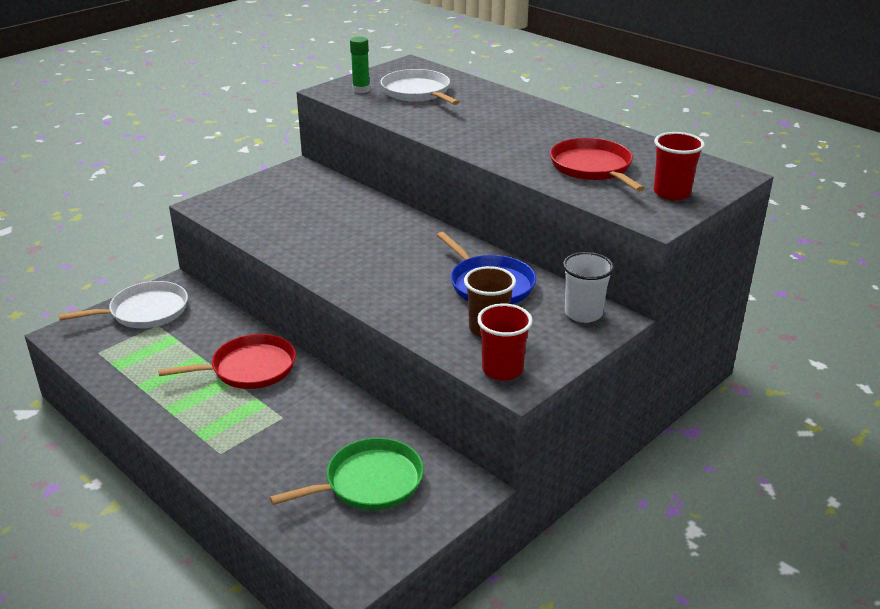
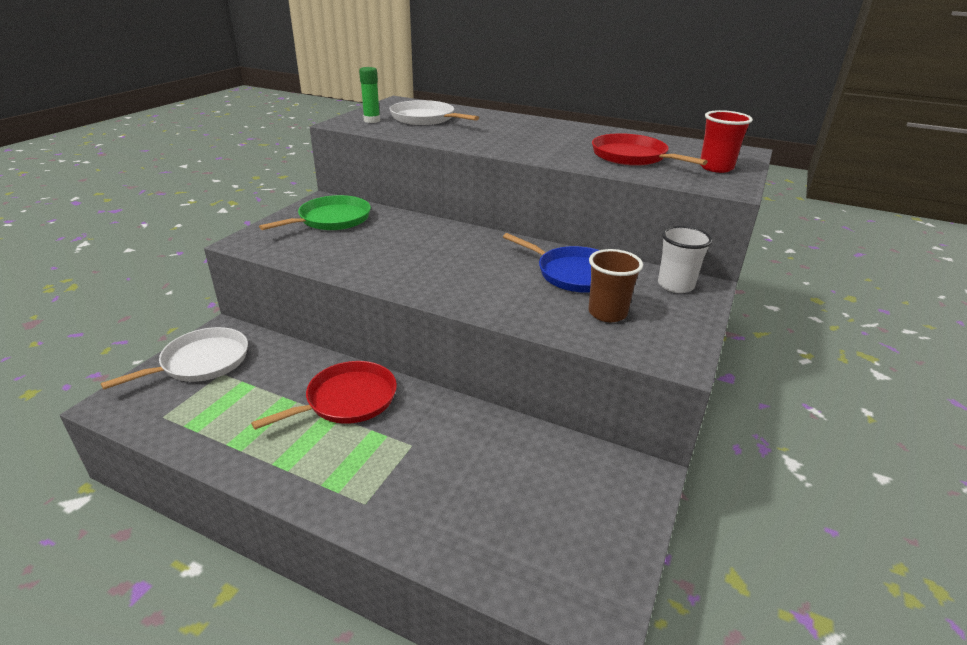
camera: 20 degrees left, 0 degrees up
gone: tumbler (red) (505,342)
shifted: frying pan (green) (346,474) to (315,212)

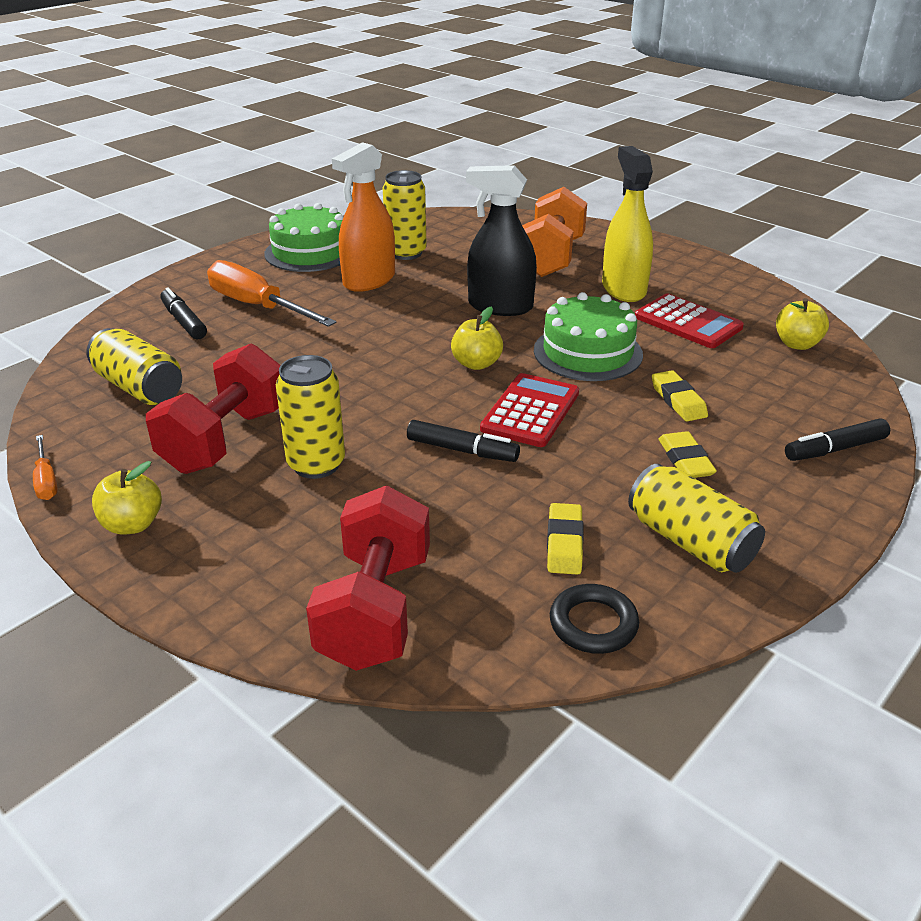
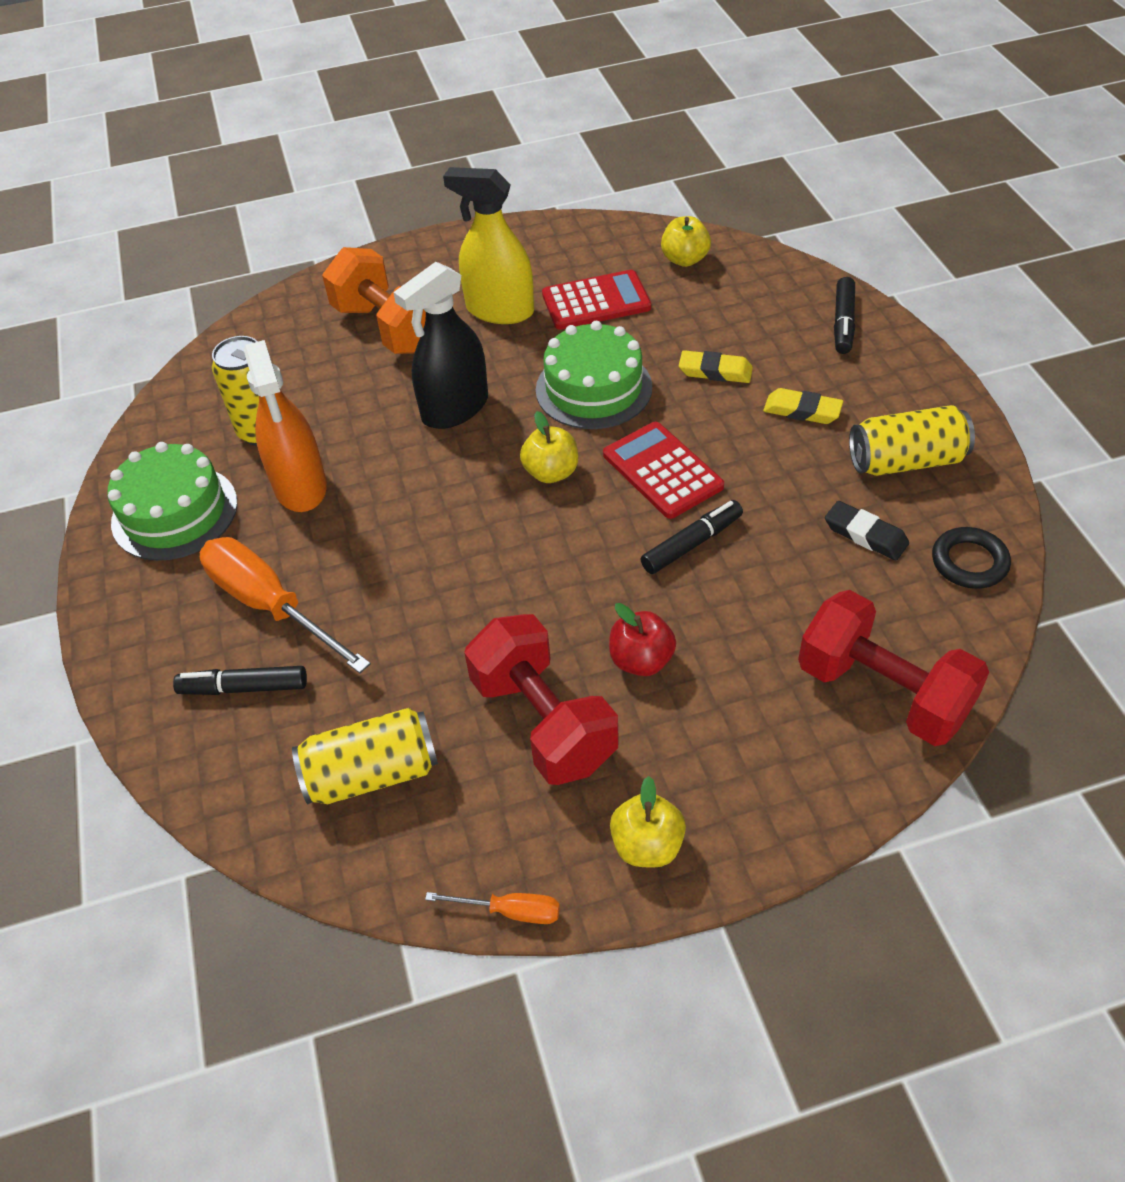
camera: 55 degrees left, 15 degrees up
swapped: tin (golden) (310,417) to apple (red) (642,639)
repainted: gum eraser (golden) (565,539) to gum eraser (ebony) (867,531)
rotated: flat screwdriver (bright orange) (272,293) = (285,605) 60 degrees clockwise

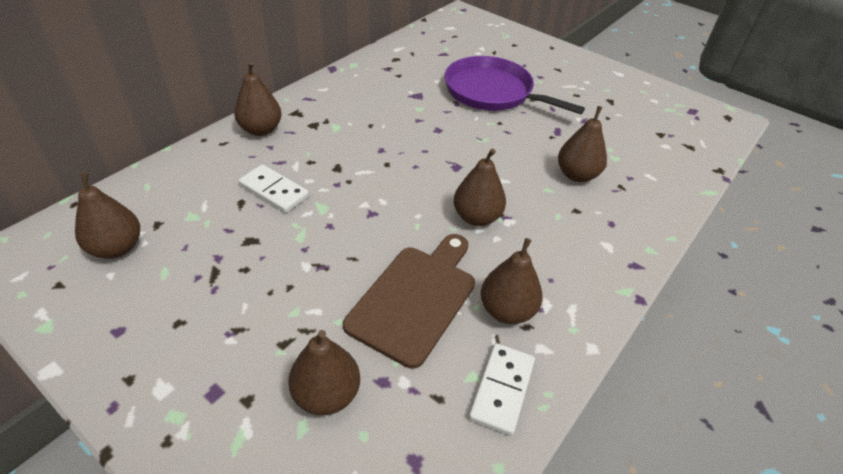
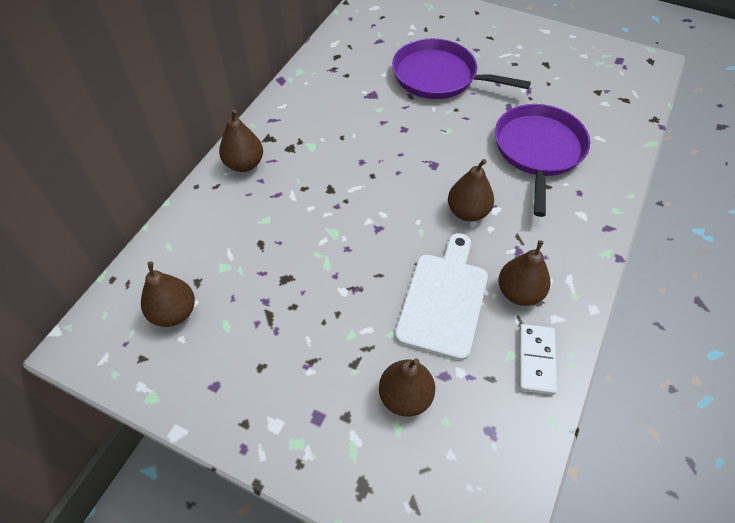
camera: 10 degrees left, 10 degrees up
gone: domino piece (white) (274,188)
swapped: pear (brown) (582,144) to frying pan (violet) (542,160)
repainted: cutting board (brown) (409,301) to cutting board (white) (441,296)

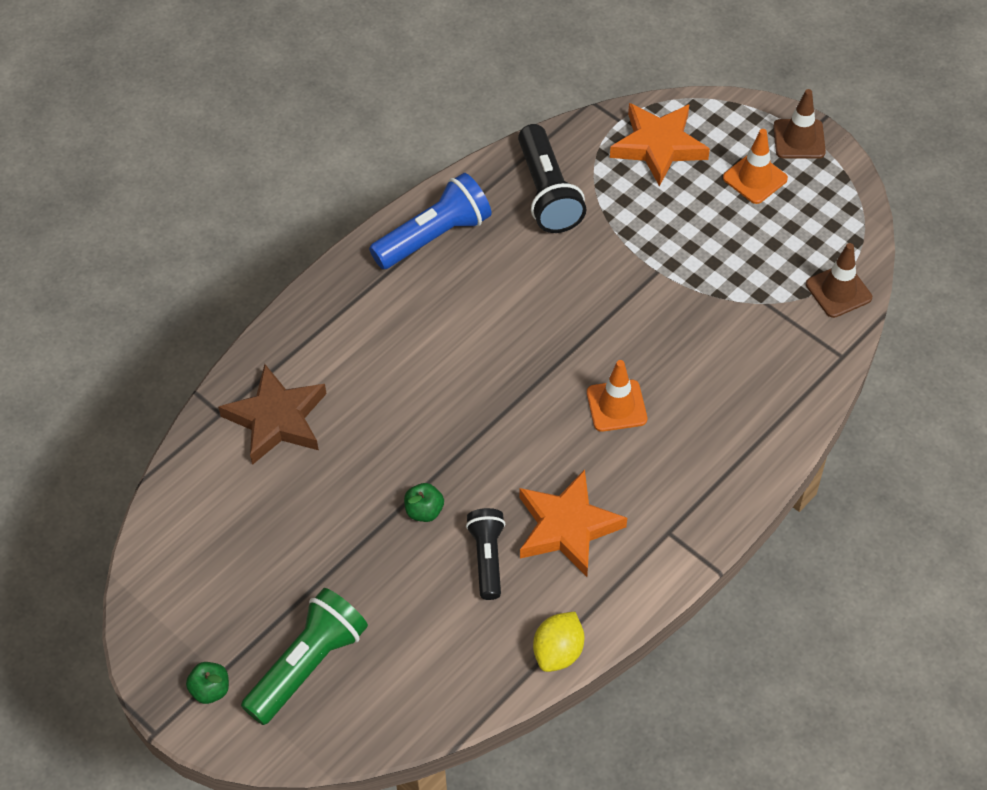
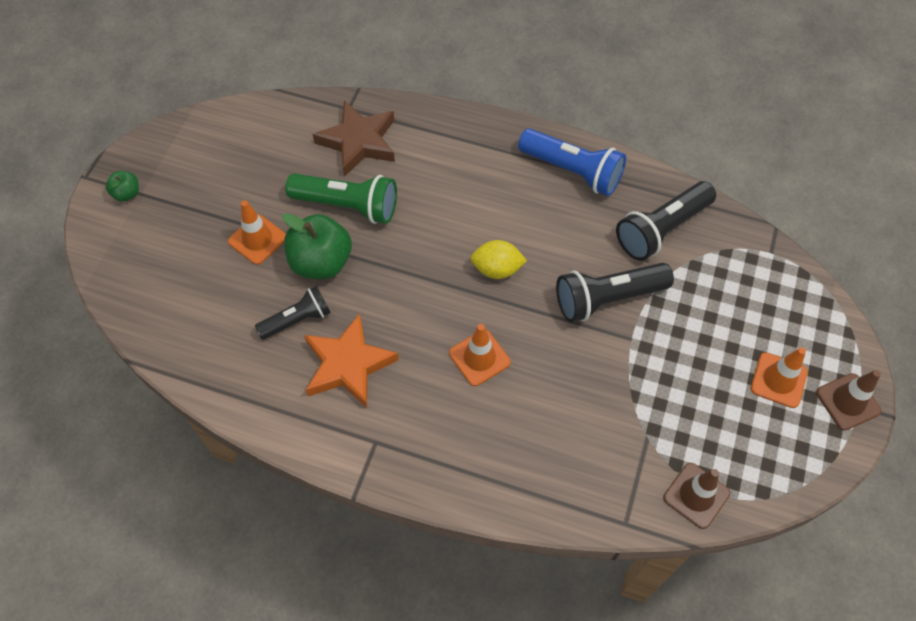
camera: 65 degrees right, 5 degrees up
gone: star (bright orange) (660,145)
new: traffic cone (bright orange) (257,232); torch (ebony) (615,292)
shifted: torch (green) (304,656) to (341,199); lemon (golden) (558,642) to (498,259)
scaled: apple (green) (424,502) = (317,246) x2.02

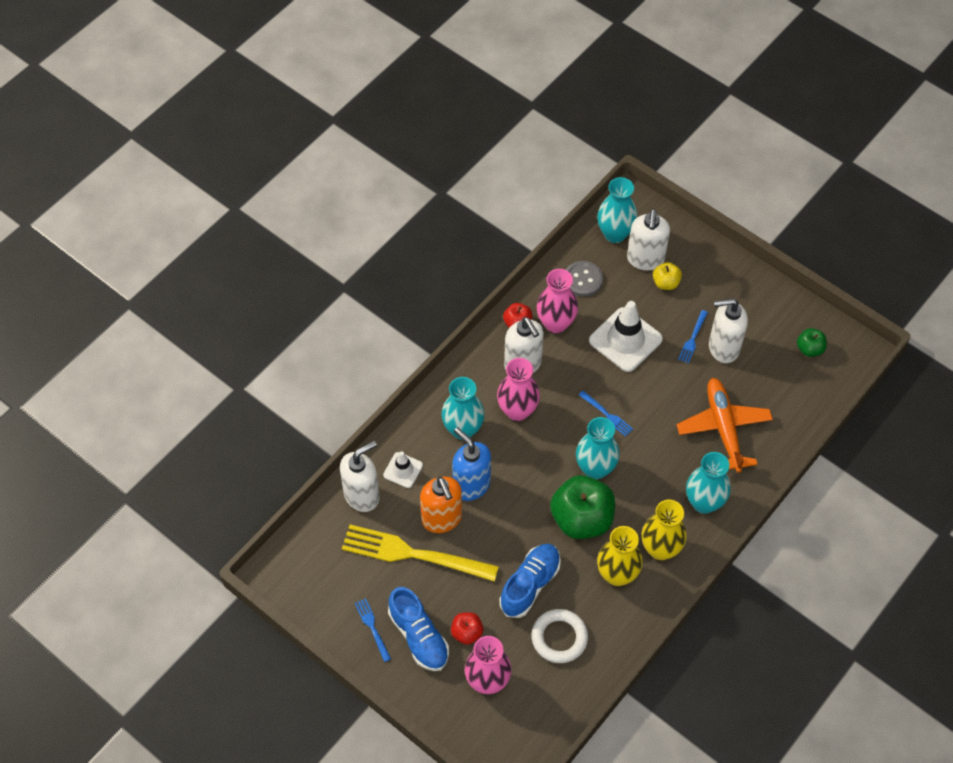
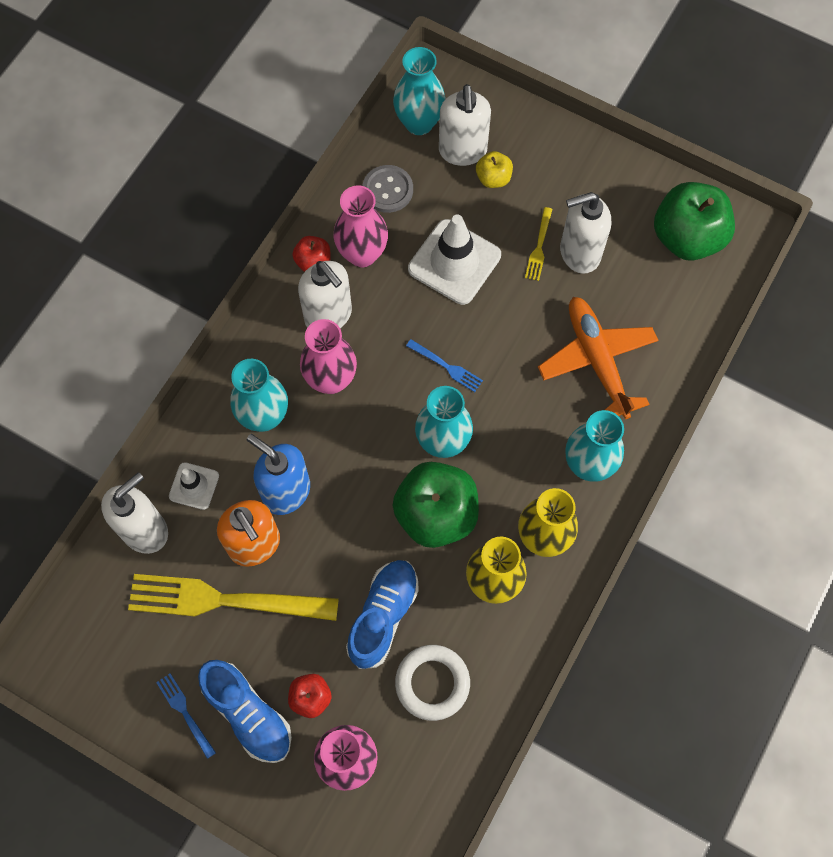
camera: 10 degrees left, 10 degrees up
repainted: fork (blue) (693,337) to fork (golden) (538,244)
scaled: apple (green) (812,342) = (694,221) x2.06

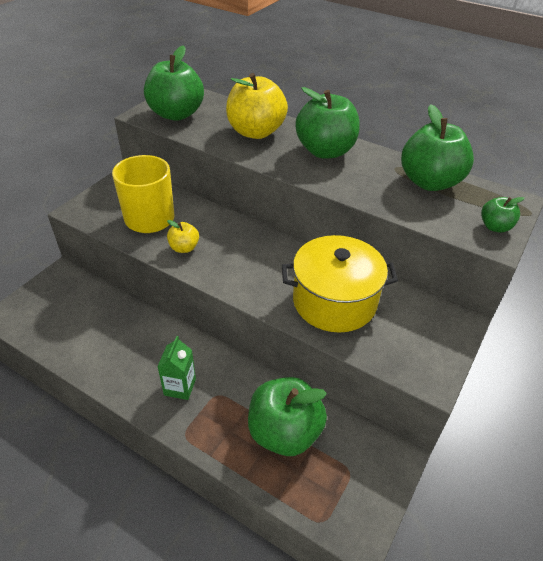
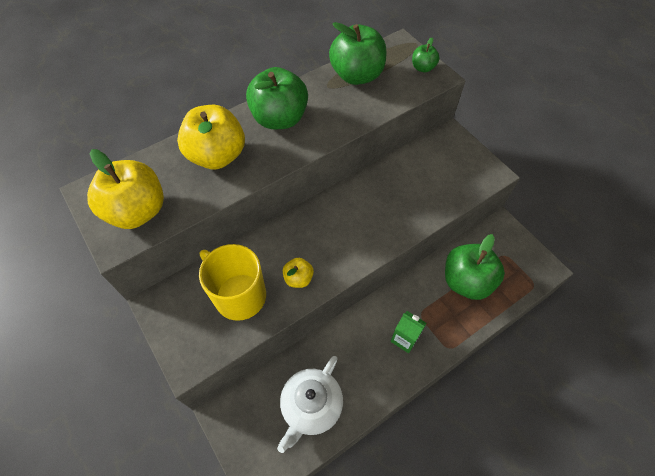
camera: 65 degrees left, 15 degrees up
gone: cooking pot (golden) (340,284)
new: tea pot (white) (310,404)
repainted: apple (green) (174,83) to apple (golden) (125,189)

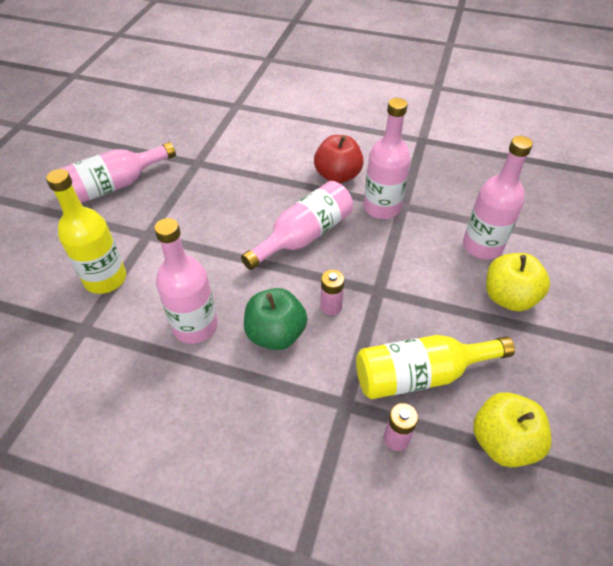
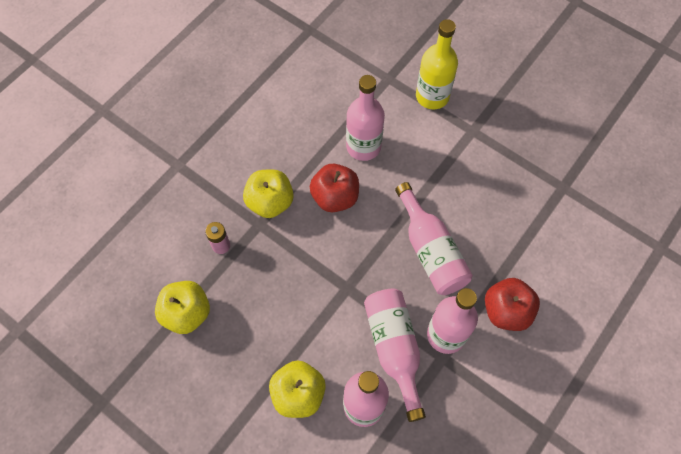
camera: 110 degrees right, 15 degrees up
gone: battery (rose-pink) (332,292); flask (golden) (435,367)
new: apple (golden) (268,193)
shifted: flask (rose-pink) (117,172) to (395,355)
repainted: apple (green) (275,319) to apple (red) (334,188)

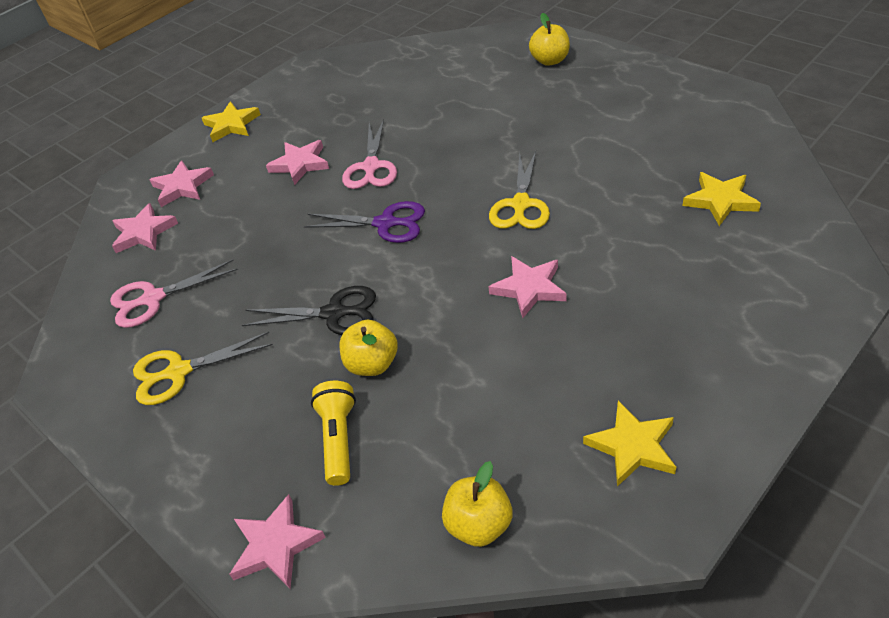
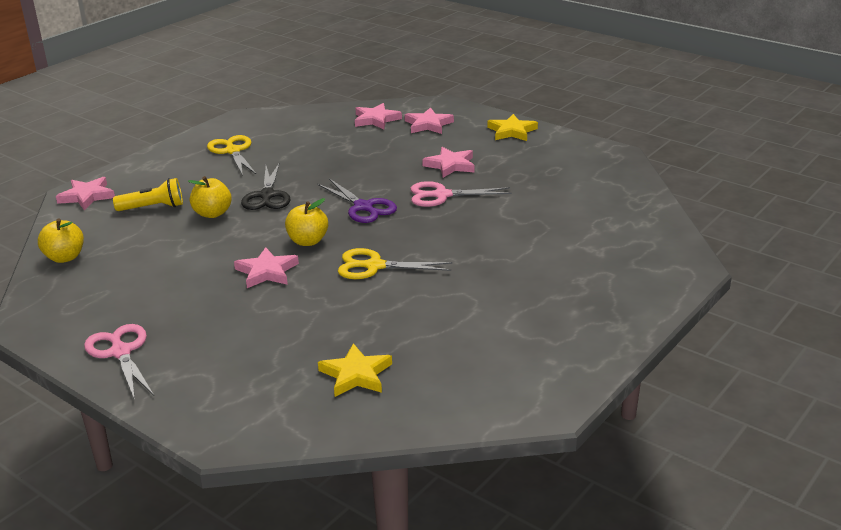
camera: 80 degrees right, 15 degrees down
gone: star (golden) (629,444)
shifted: pair of scissors (rose-pink) (174,293) to (119,362); apple (golden) (549,39) to (306,222)
rotated: pair of scissors (violet) (364,222) = (357,201) 45 degrees counterclockwise

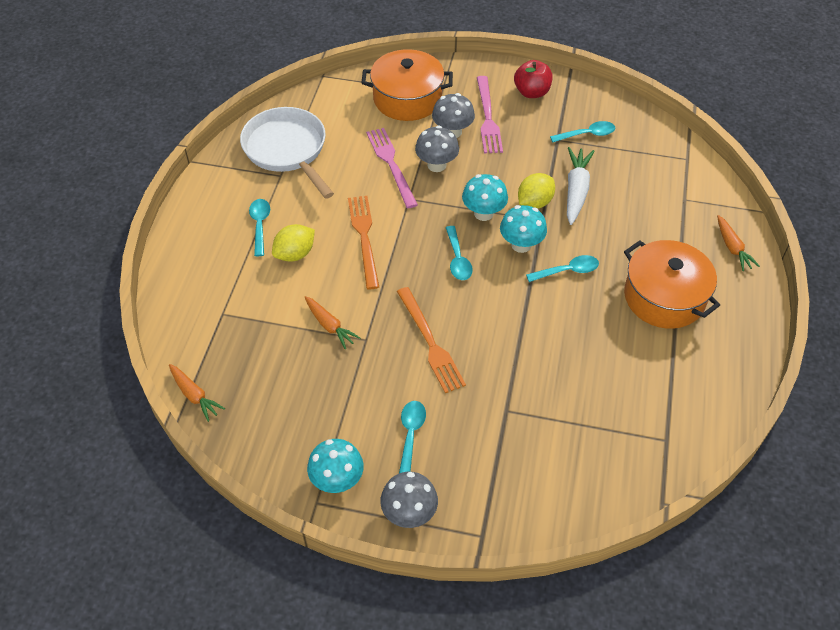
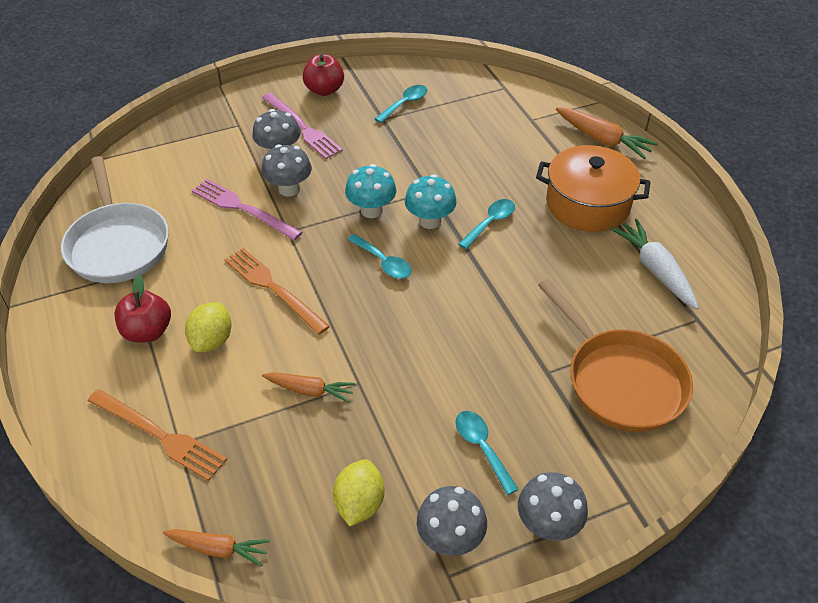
camera: 35 degrees left, 5 degrees down
gone: cooking pot (bright orange) (407,85)
new: frying pan (bright orange) (615,355)
shifted: fork (bright orange) (431,340) to (157,435); lemon (golden) (536,191) to (358,492); carrot (white) (581,186) to (655,264)
swapped: teaspoon (turquoise) (259,227) to apple (red) (143,308)
repainted: toadstool (turquoise) (335,466) to toadstool (ash-grey) (452,521)
rotated: frying pan (white) (287,153) = (115,219) 135 degrees counterclockwise
scaled: carrot (bright orange) (738,243) = (607,133) x1.51

